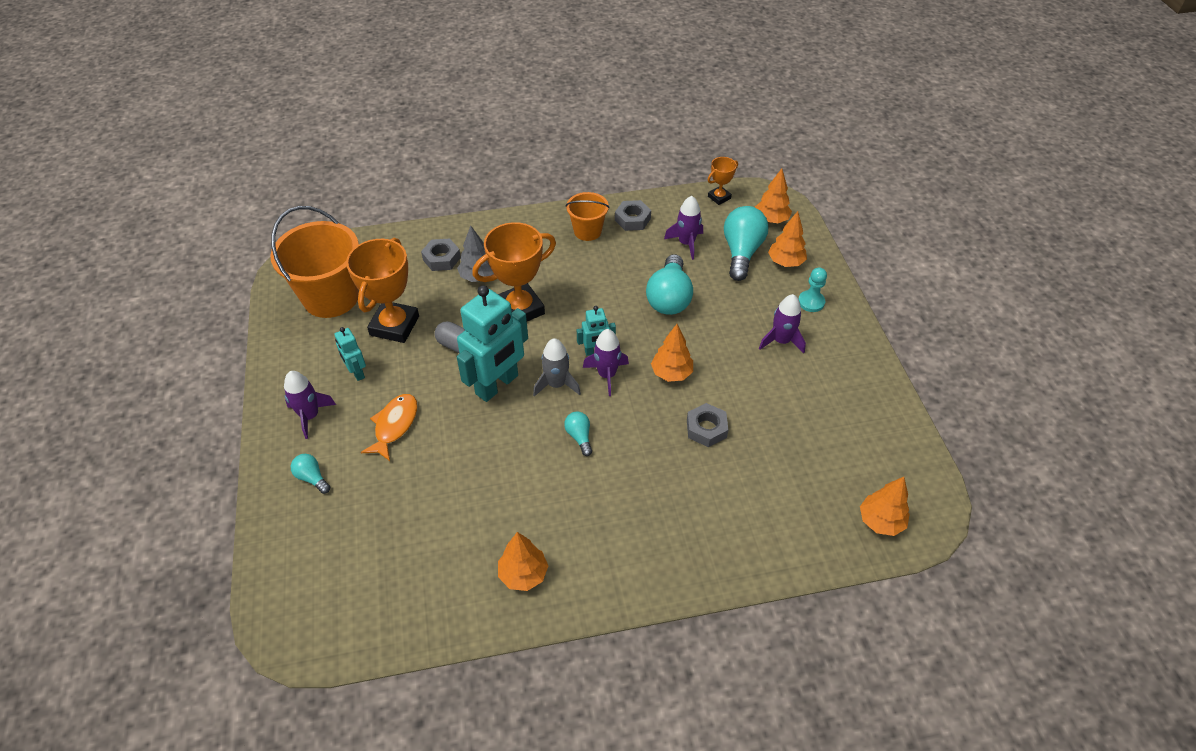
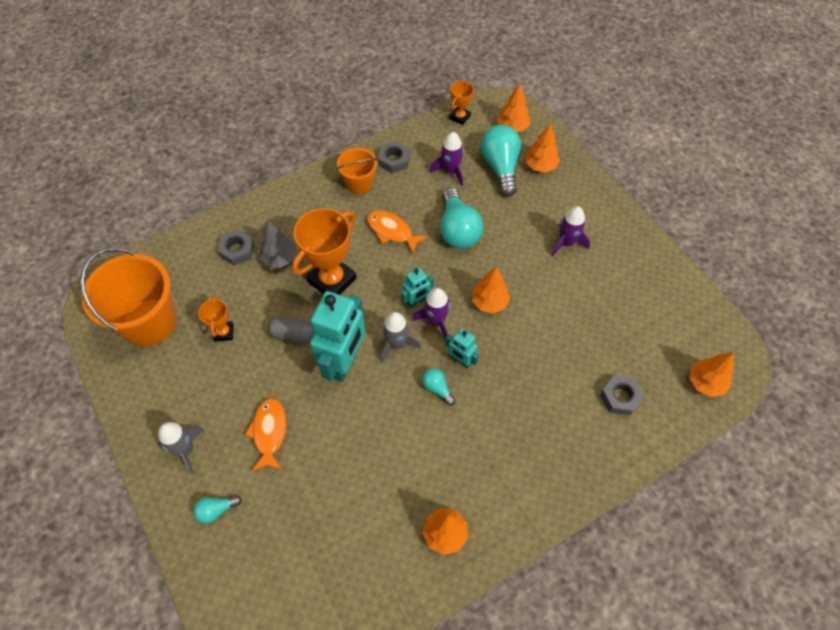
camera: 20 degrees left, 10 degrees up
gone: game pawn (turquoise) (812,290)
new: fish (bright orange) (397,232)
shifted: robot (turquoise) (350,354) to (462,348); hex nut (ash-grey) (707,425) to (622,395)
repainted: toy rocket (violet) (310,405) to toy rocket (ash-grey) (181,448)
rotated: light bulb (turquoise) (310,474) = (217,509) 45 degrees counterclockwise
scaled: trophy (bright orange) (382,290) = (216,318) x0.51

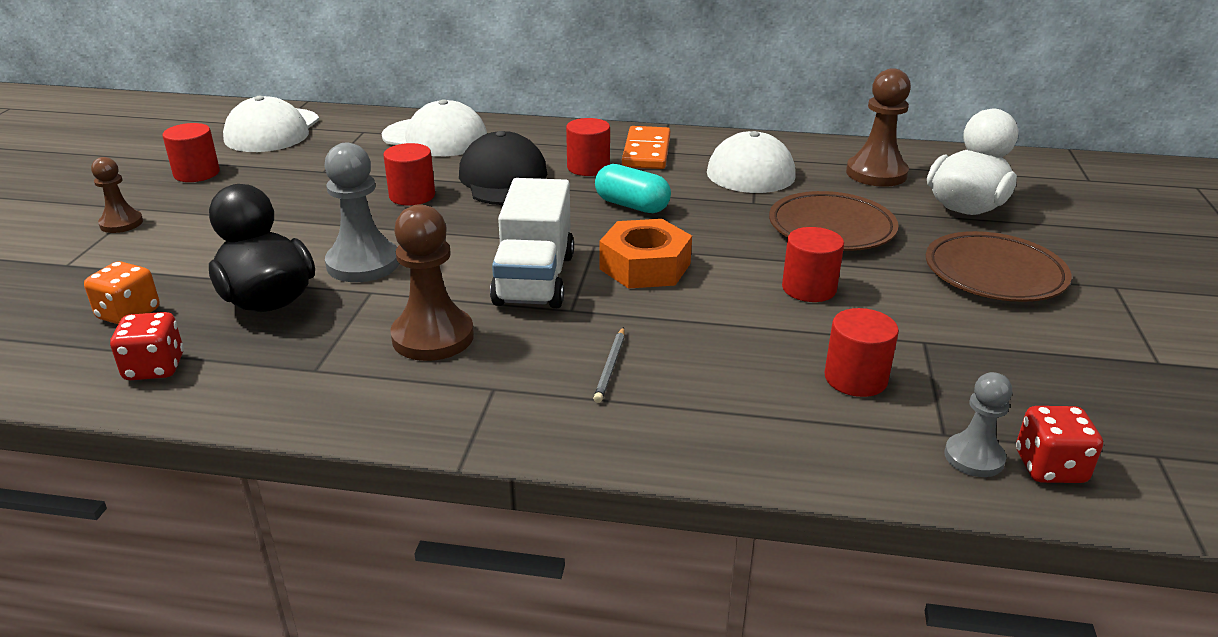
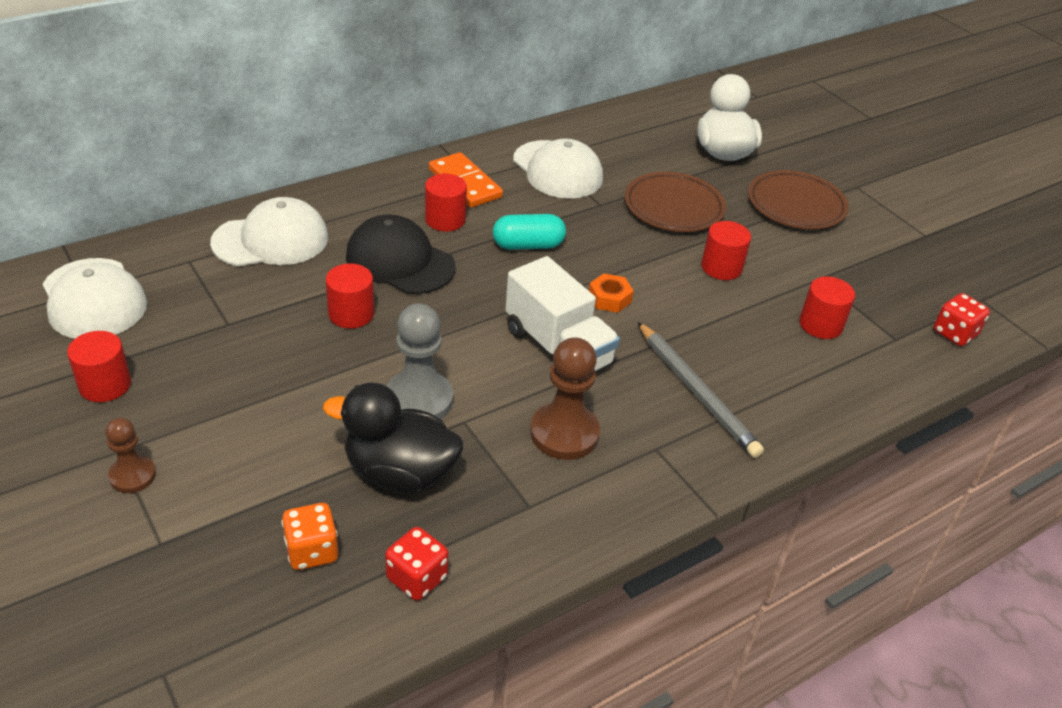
camera: 45 degrees left, 10 degrees up
gone: game pawn (brown) (878,127); game pawn (ash-grey) (978,424)
scaled: lead pencil (ash-grey) (609,365) = (701,390) x2.08; hex nut (bright orange) (645,254) = (611,293) x0.57

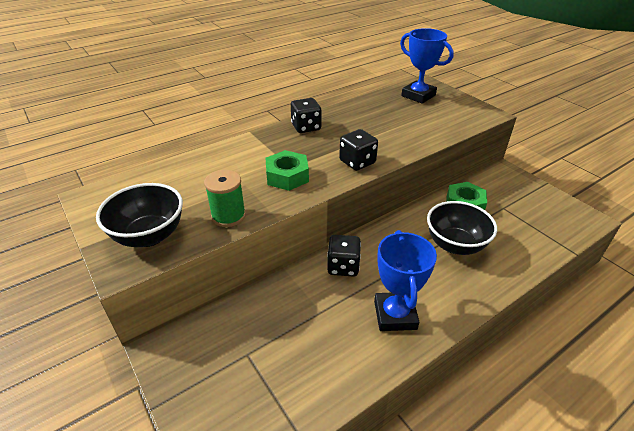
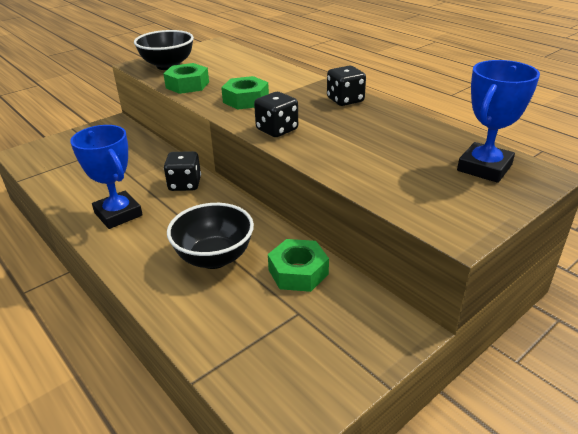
camera: 85 degrees right, 5 degrees down
swapped: bobbin (green) (225,198) to hex nut (green) (186,78)
rotated: trophy (blue) (405,280) = (106,177) 60 degrees clockwise

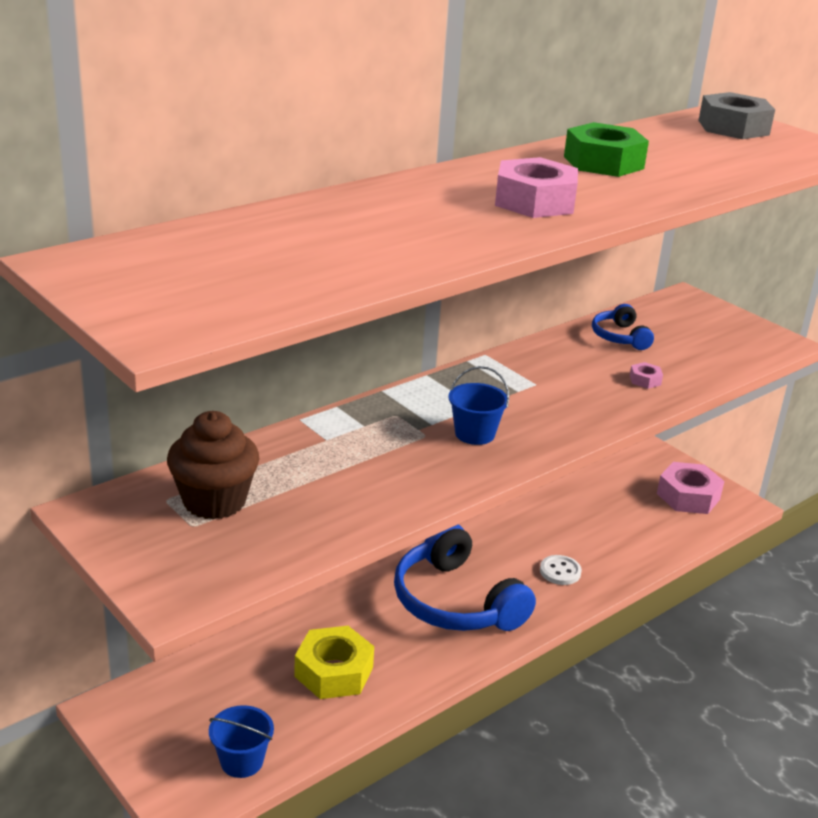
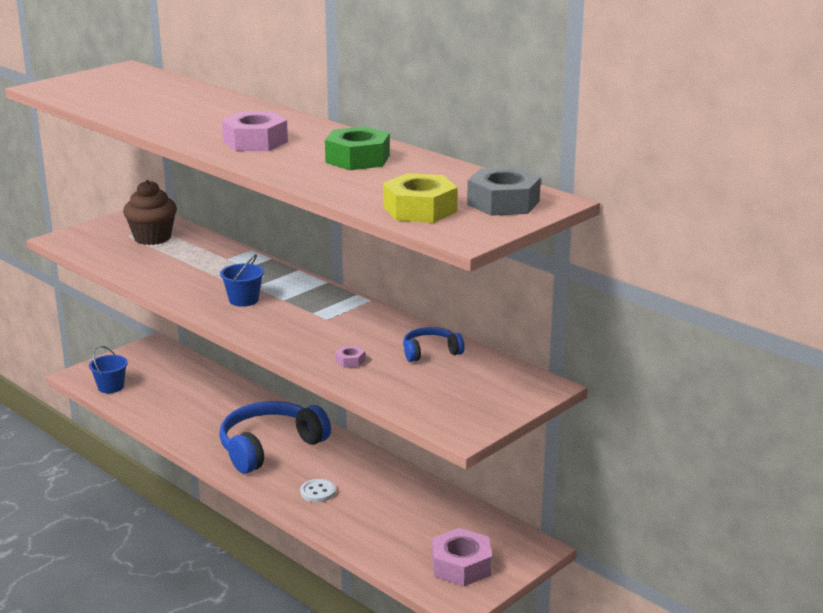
camera: 85 degrees right, 5 degrees down
shifted: hex nut (golden) (334,662) to (420,198)

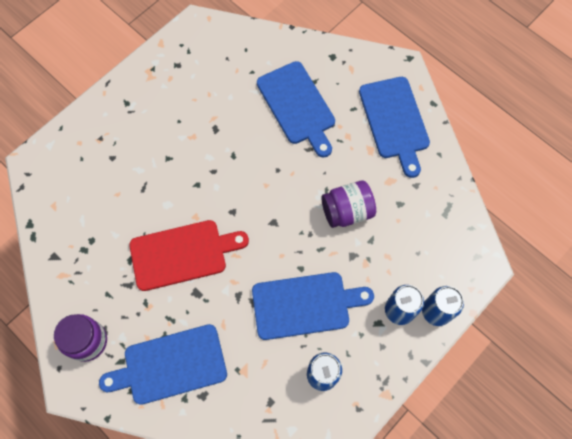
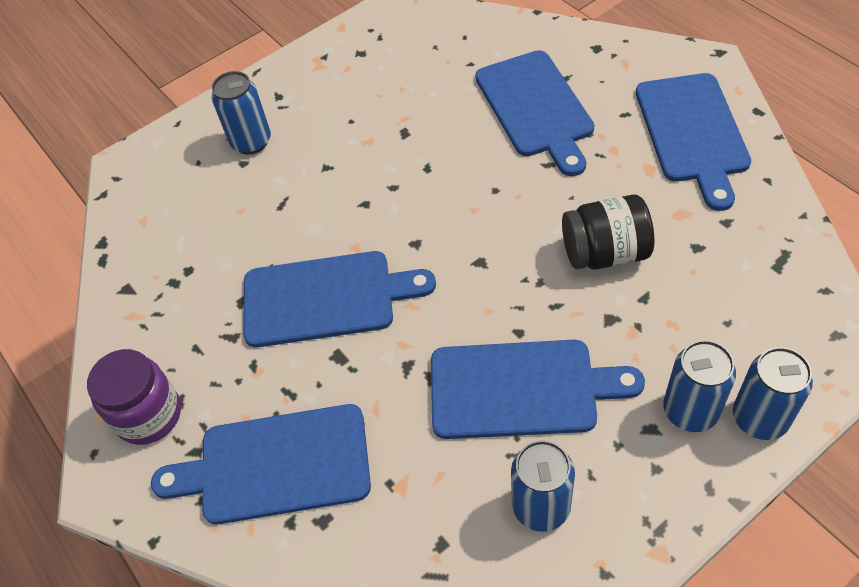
camera: 15 degrees right, 15 degrees down
new: tin (blue) (241,113)
repainted: cutting board (red) (189,255) to cutting board (blue) (340,299); preserve jar (violet) (348,204) to preserve jar (ebony) (608,232)

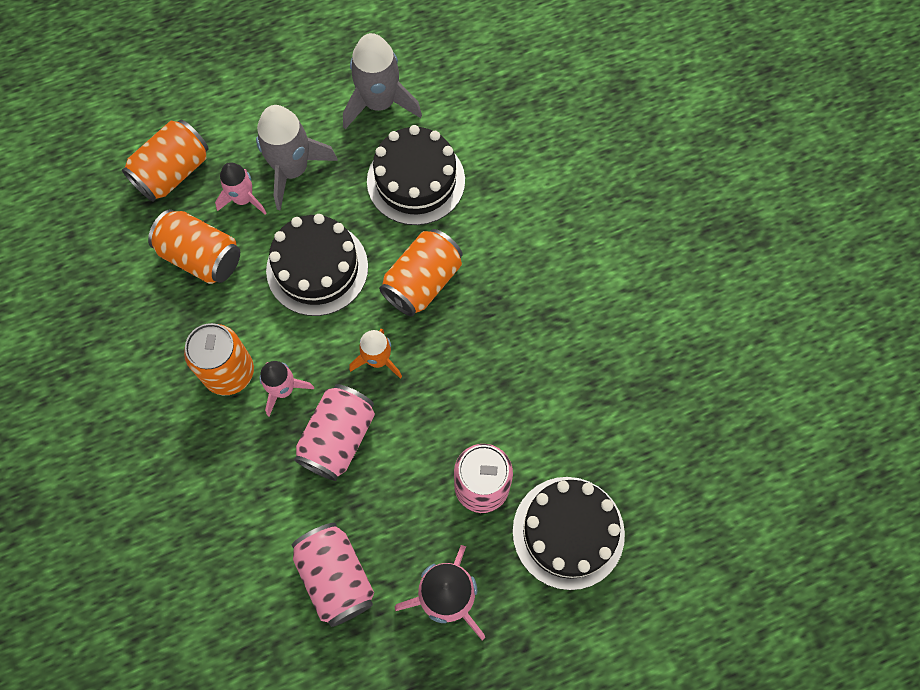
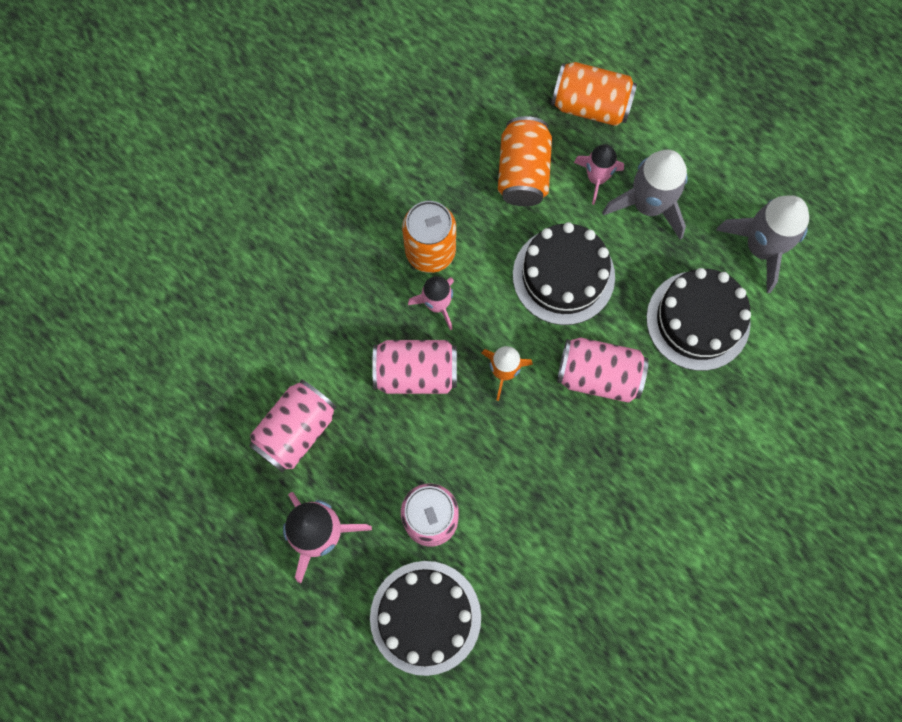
camera: 65 degrees right, 5 degrees up
repainted: tin (bright orange) (421,273) to tin (rose-pink) (603,370)

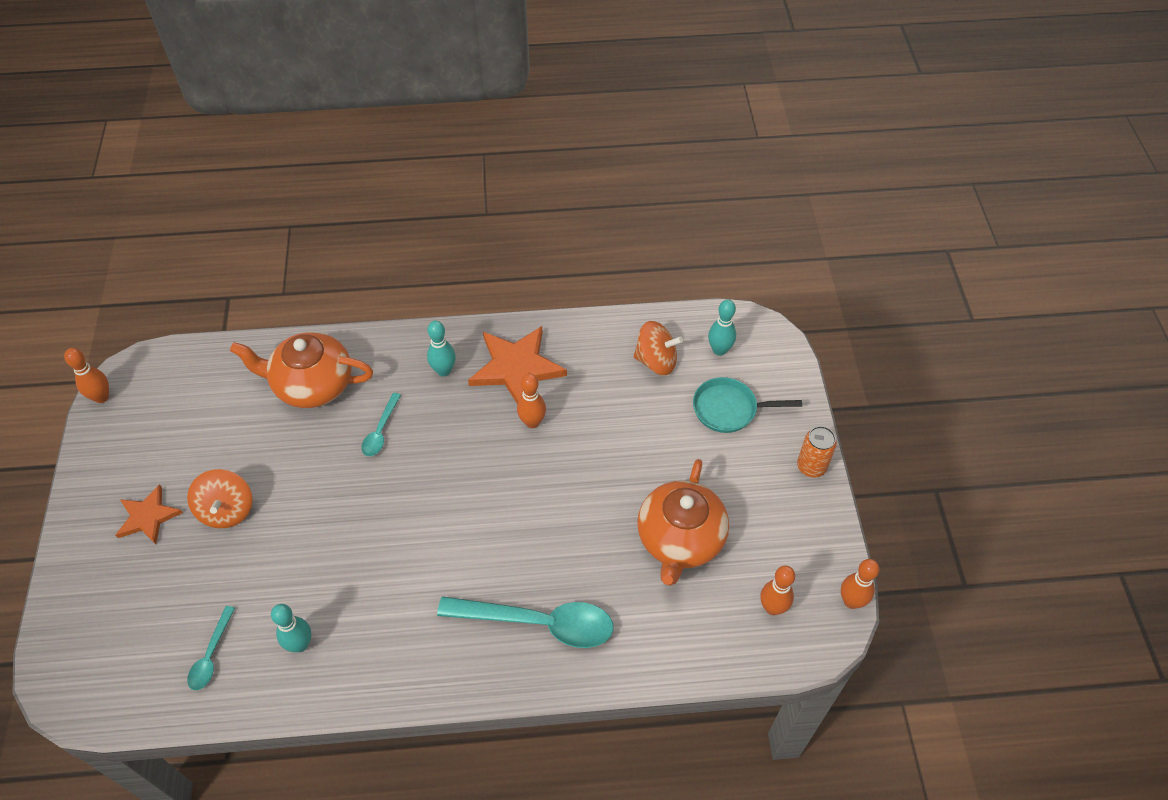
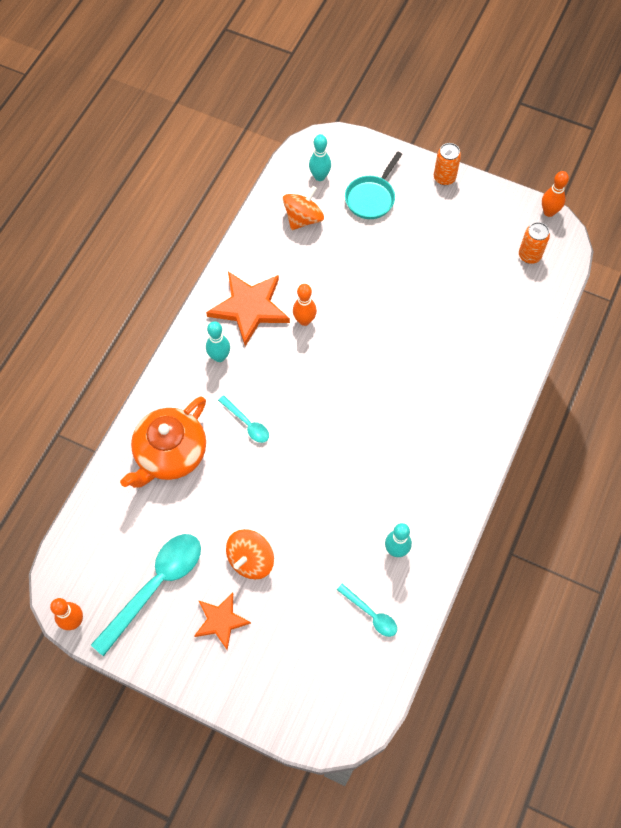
camera: 60 degrees left, 10 degrees up
gone: tea pot (bright orange) (683,522)
shifted: teaspoon (turquoise) (525,622) to (146,595)
swapped: skittle (bright orange) (778,590) to tin (bright orange) (534,243)
rotated: toy top (bright orange) (220,498) = (250,554) 105 degrees clockwise

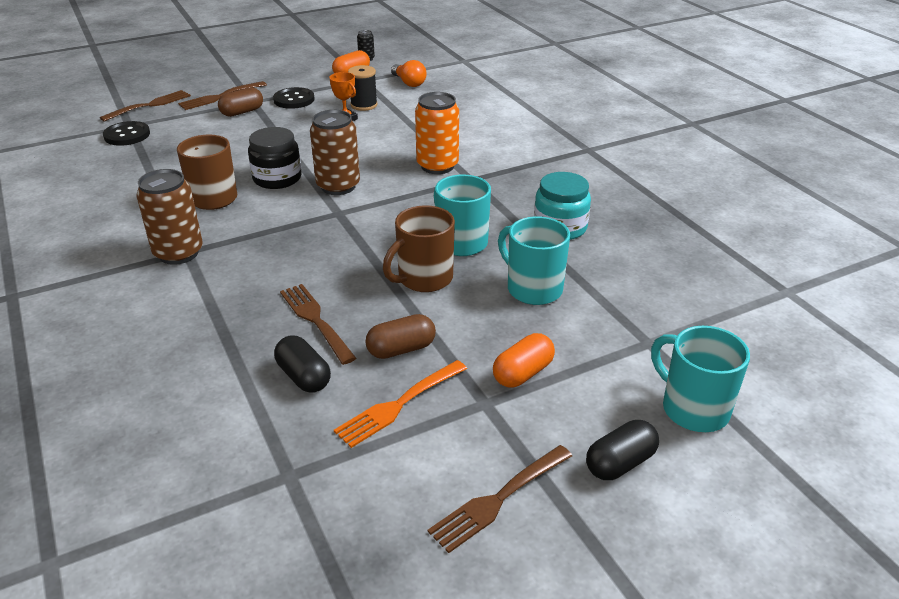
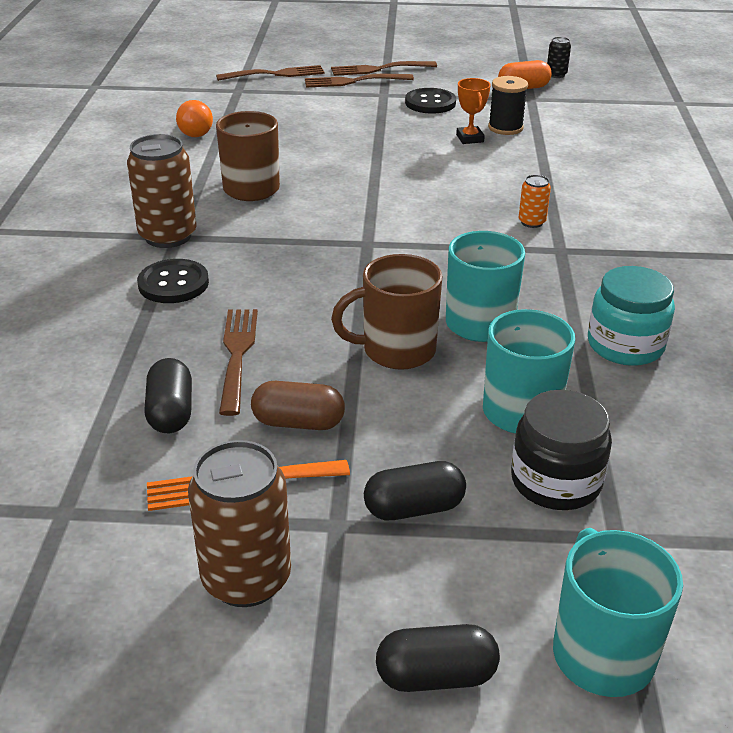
camera: 30 degrees right, 0 degrees up
gone: pill shape (brown) (240,102)
shifted: button (ebony) (126,133) to (173,281); preserve jar (ebony) (275,158) to (561,450); tin (brown) (335,152) to (239,523); light bulb (bright orange) (409,73) to (194,118); fork (brown) (500,499) to (384,68)
repainted: pill shape (bright orange) (524,360) to pill shape (ebony) (415,490)
scaled: tin (bright orange) (437,133) = (535,201) x0.49

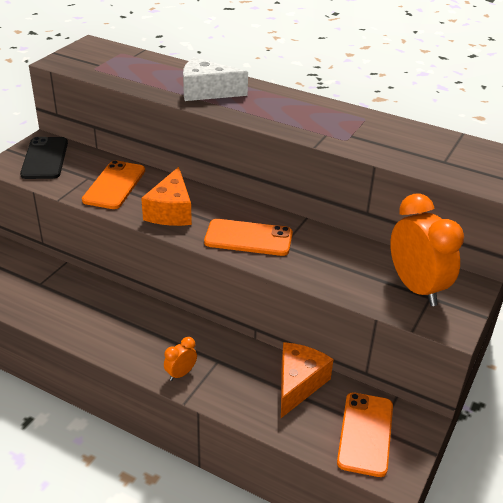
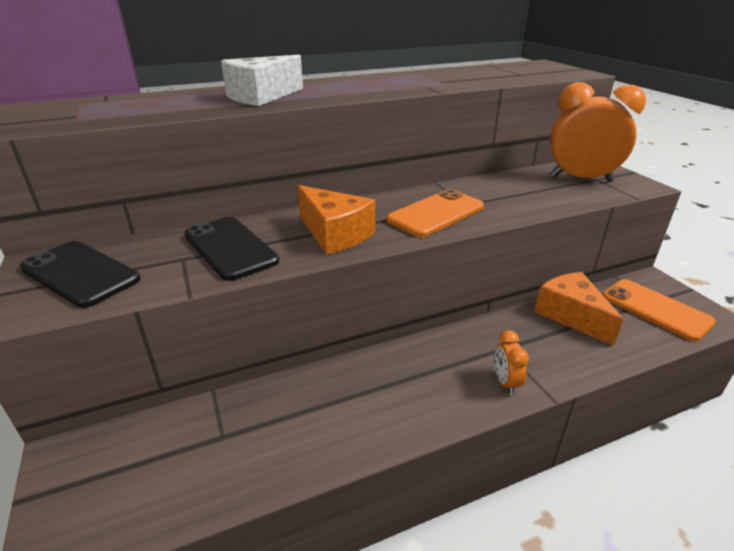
camera: 50 degrees left, 5 degrees down
repainted: smartphone (bright orange) (113,184) to smartphone (ebony) (231,249)

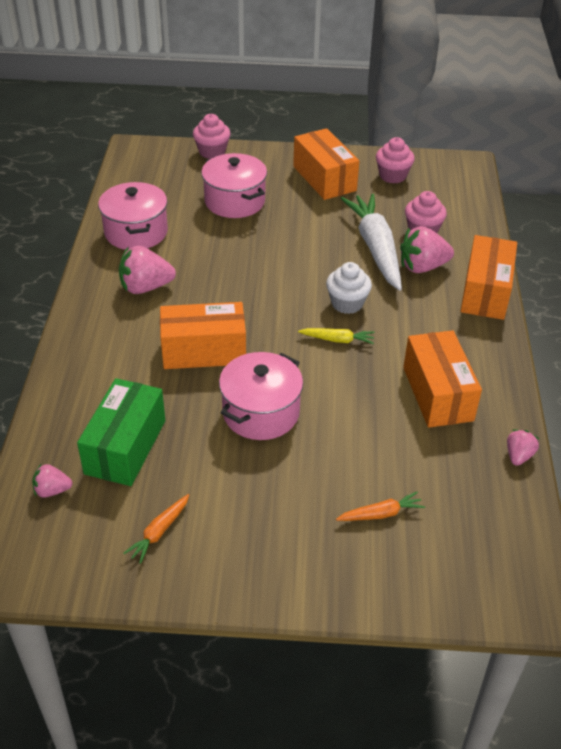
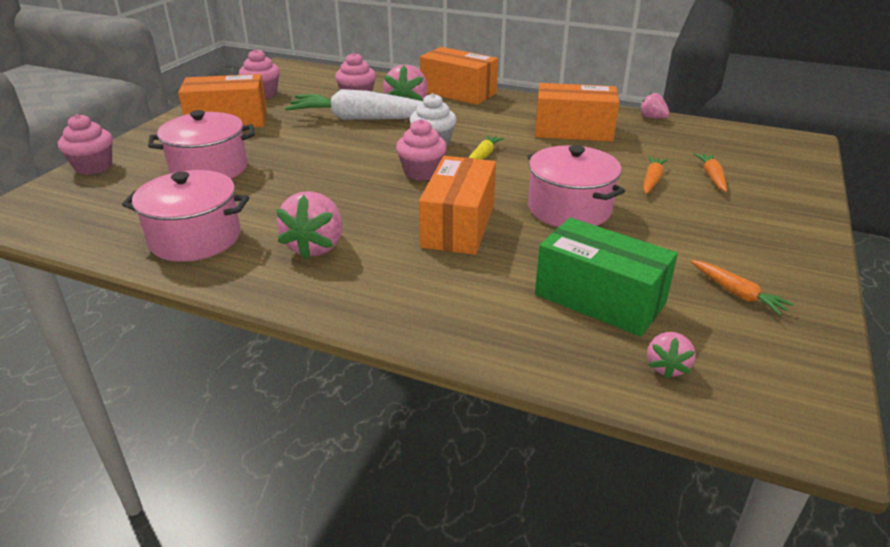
camera: 70 degrees left, 10 degrees down
new: cupcake (rose-pink) (421,150); carrot (bright orange) (655,175)

